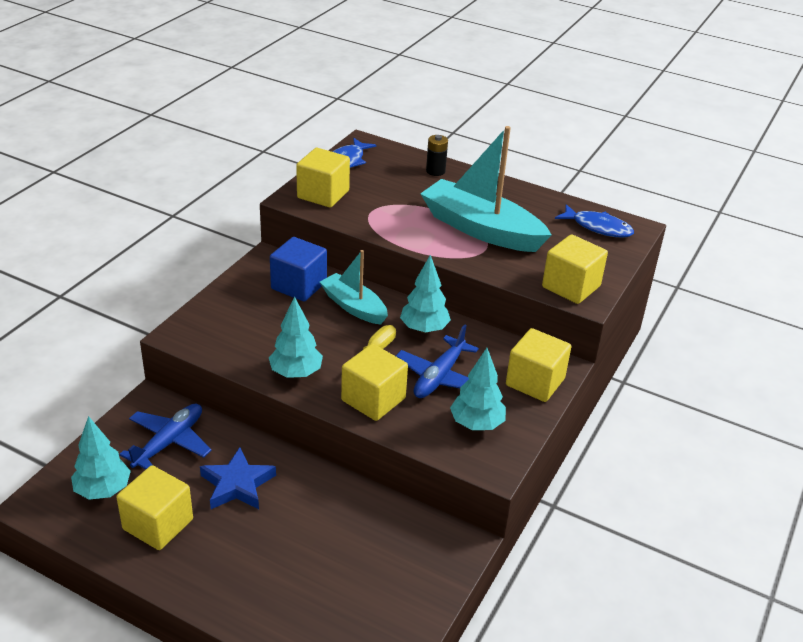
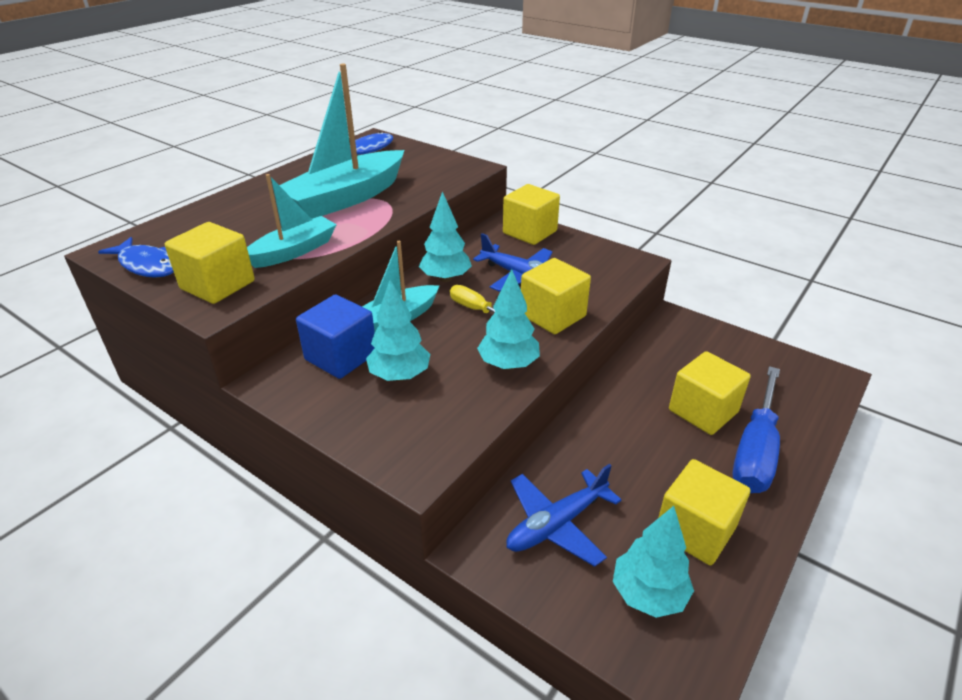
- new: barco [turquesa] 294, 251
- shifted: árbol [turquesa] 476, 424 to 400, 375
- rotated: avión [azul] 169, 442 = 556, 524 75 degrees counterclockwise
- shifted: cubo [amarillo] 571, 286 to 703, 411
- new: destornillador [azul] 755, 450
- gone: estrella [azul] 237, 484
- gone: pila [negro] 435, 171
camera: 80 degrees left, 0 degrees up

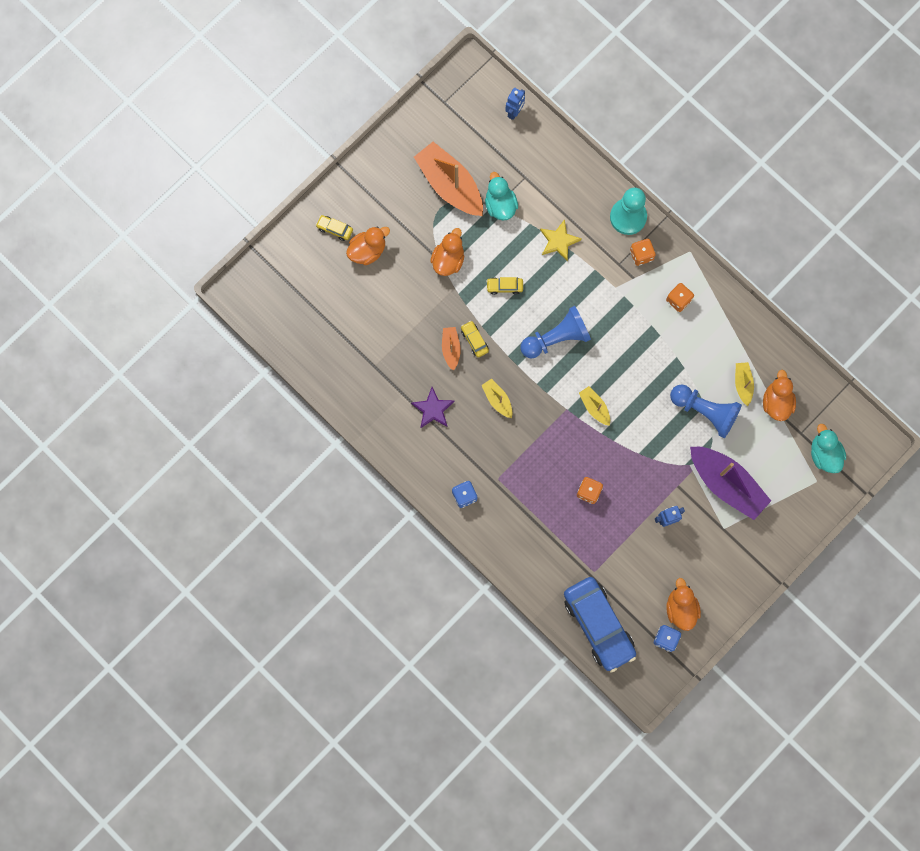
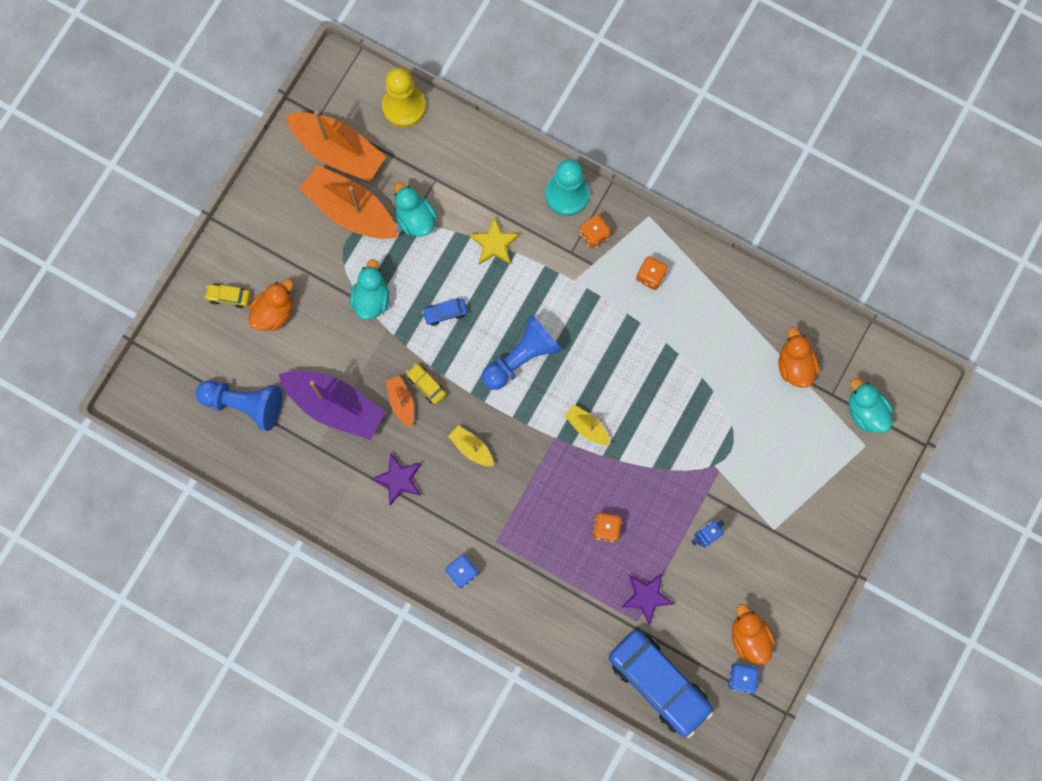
- shifted: peón [azul] 705, 411 to 245, 404
- shifted: barco [morado] 726, 484 to 335, 406
- new: barco [naranja] 338, 151
- repainted: pato [naranja] 448, 260 to pato [turquesa] 371, 299
- swapped: robot [azul] 514, 112 to peón [amarillo] 404, 106
- repainted: coche [amarillo] 504, 287 to coche [azul] 445, 313
- new: estrella [morado] 647, 597
- gone: barco [amarillo] 743, 384
camera: 15 degrees left, 0 degrees up

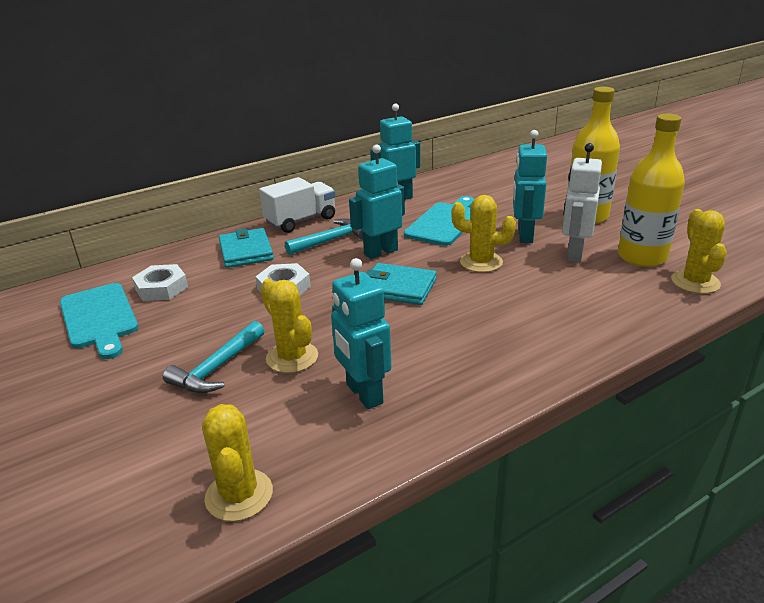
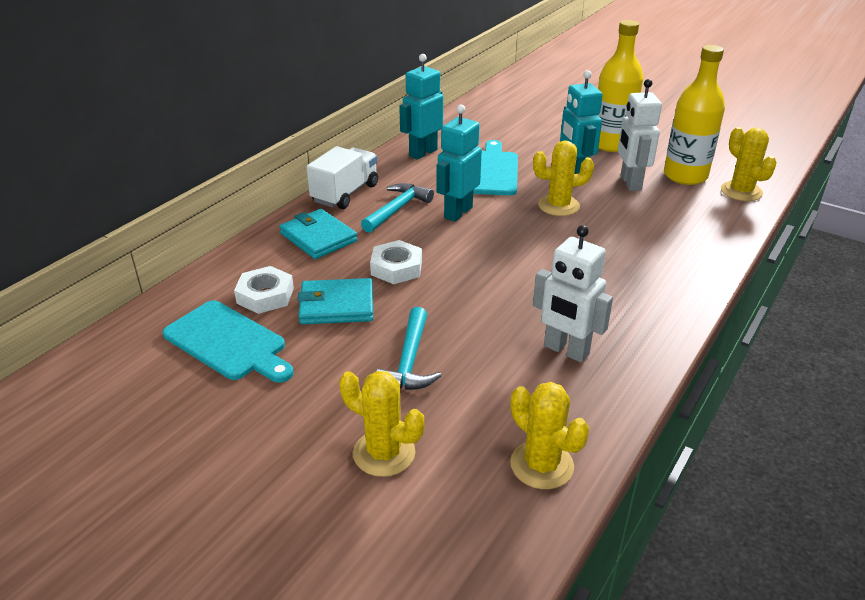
- shifted: cartera [turquesa] 398, 287 to 337, 305
- shifted: cactus [amarillo] 292, 357 to 384, 453
- repainted: robot [turquesa] 364, 394 to robot [blanco] 566, 350
camera: 25 degrees left, 5 degrees up

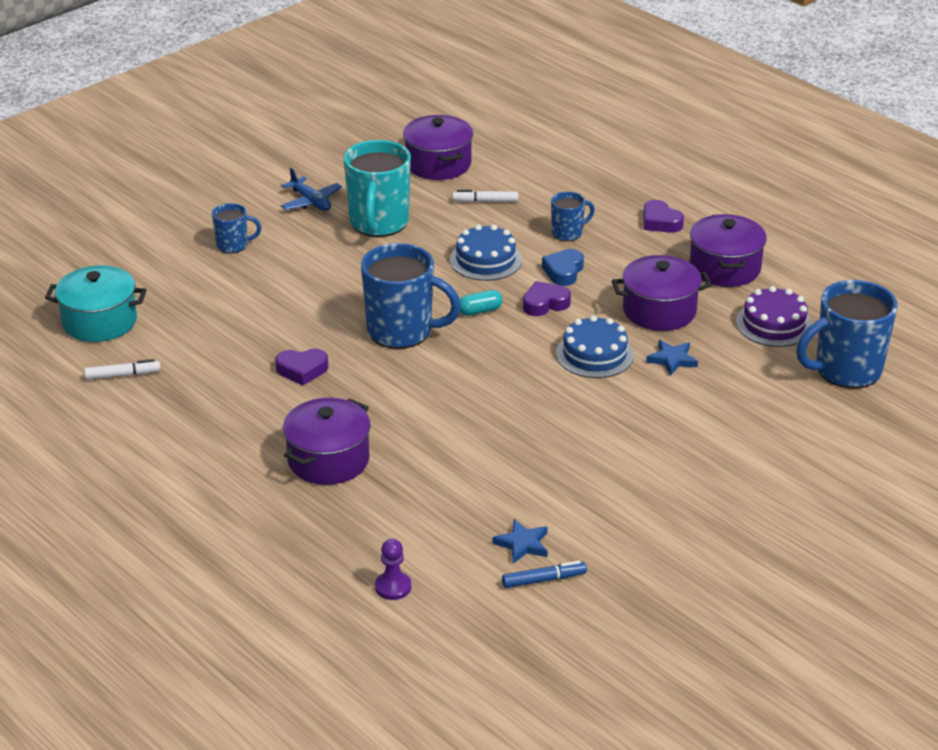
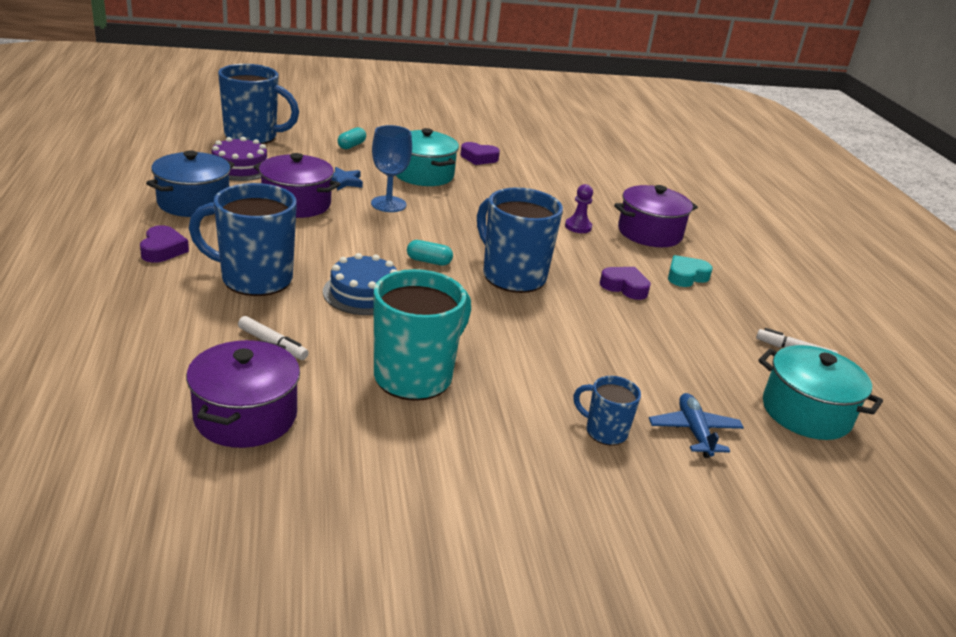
- repainted: olla [morado] 724, 268 to olla [azul] 194, 203
- scaled: taza [azul] 568, 233 = 254, 279 x1.96
- new: cápsula [turquesa] 351, 146
- swapped: tarta [azul] 594, 354 to copa [azul] 388, 204
- new: olla [turquesa] 423, 174
- shifted: corazón [morado] 545, 304 to 478, 158
- shifted: peón [morado] 393, 587 to 578, 227
- shifted: avión [azul] 311, 202 to 694, 431
- new: corazón [turquesa] 686, 276
- gone: estrella [azul] 522, 544
- gone: rotulador [azul] 544, 580
- gone: corazón [azul] 563, 271
camera: 150 degrees left, 5 degrees down

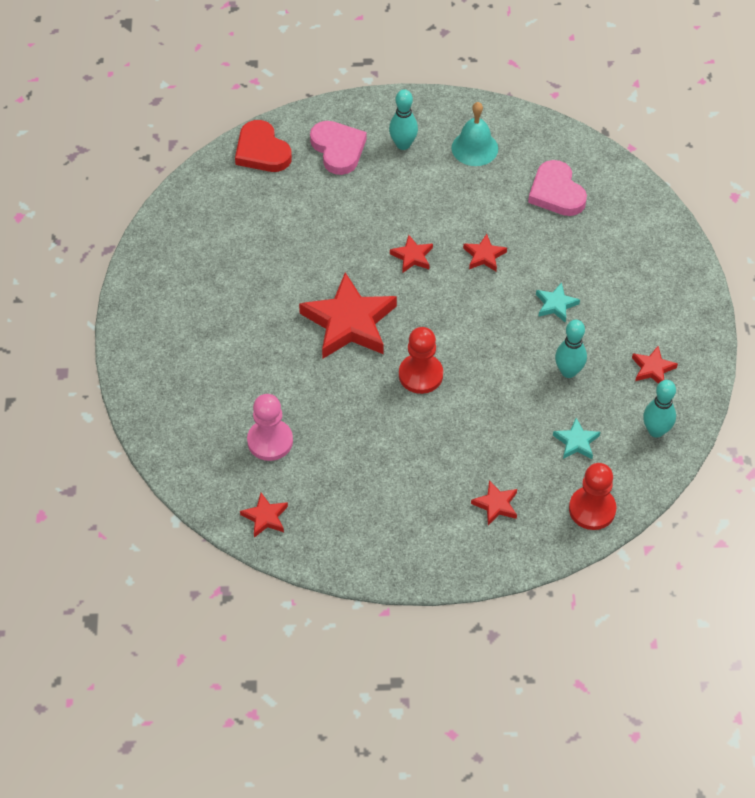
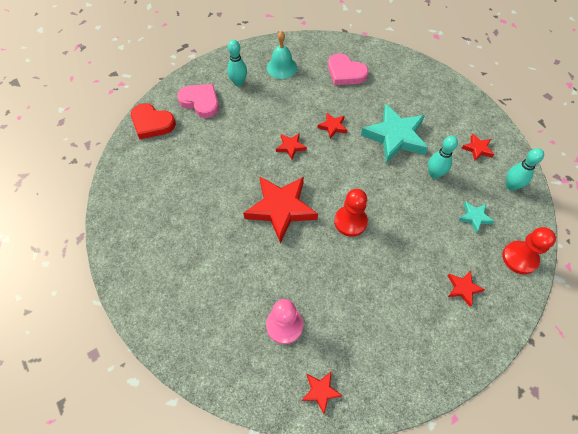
- scaled: estrella [turquesa] 556, 305 = 395, 137 x2.17
camera: 30 degrees left, 5 degrees up

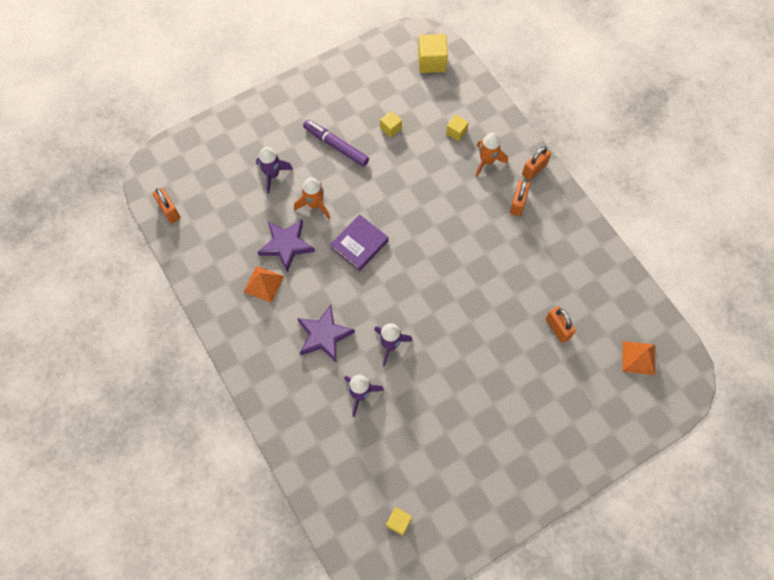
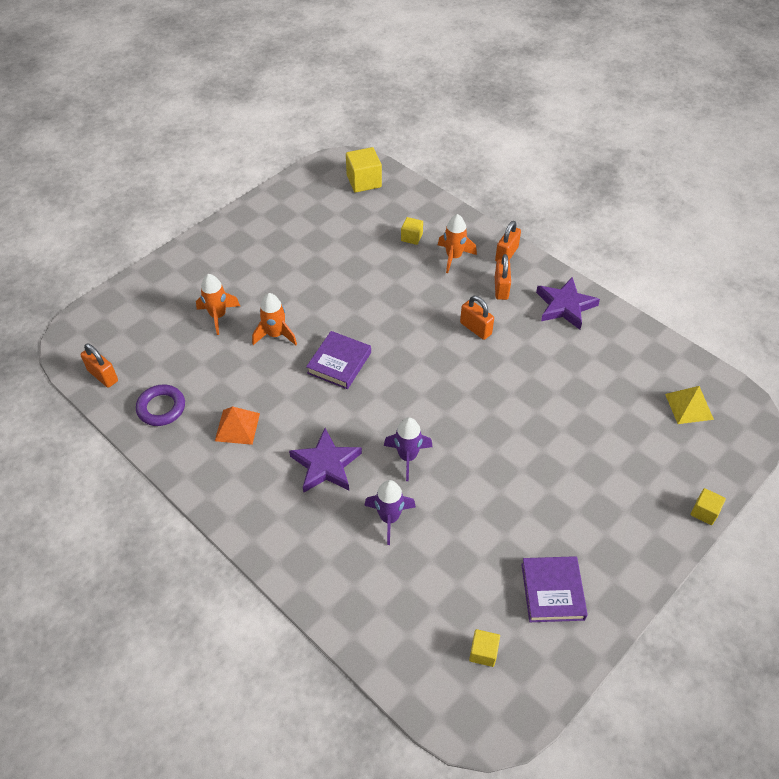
- new: anillo [morado] 161, 408
- repainted: cohete [morado] 272, 175 to cohete [naranja] 218, 316
- shifted: candado [naranja] 557, 328 to 475, 328
- new: libro [morado] 552, 591
- shifted: estrella [morado] 286, 245 to 565, 306
- repainted: pirámide [naranja] 638, 357 to pirámide [amarillo] 689, 406
- shifted: cubo [amarillo] 391, 128 to 704, 512
- gone: rotulador [morado] 336, 146
camera: 15 degrees left, 15 degrees down

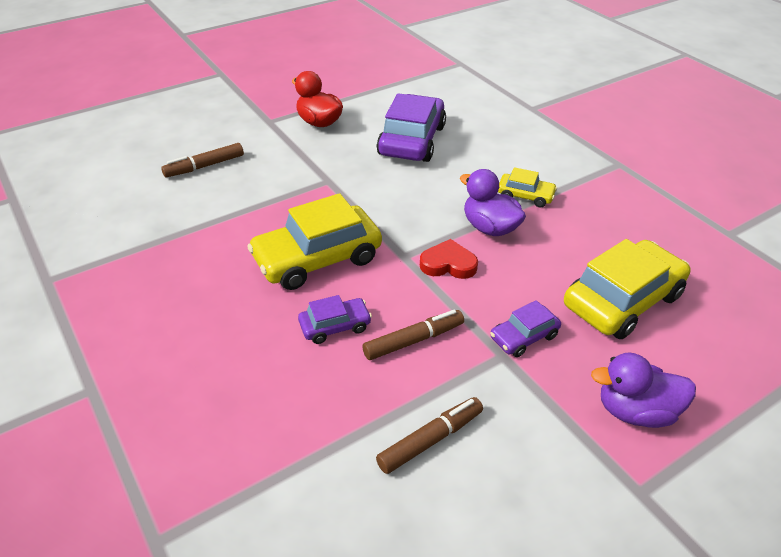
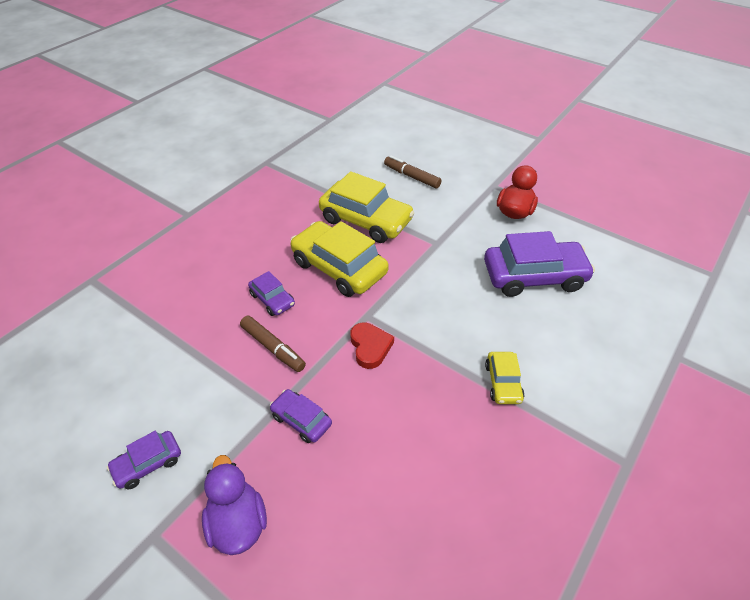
- new: coche [morado] 148, 464
- shifted: coche [amarillo] 622, 300 to 366, 220
- gone: rotulador [marrón] 430, 440
- gone: pato [morado] 489, 228
camera: 70 degrees right, 5 degrees up

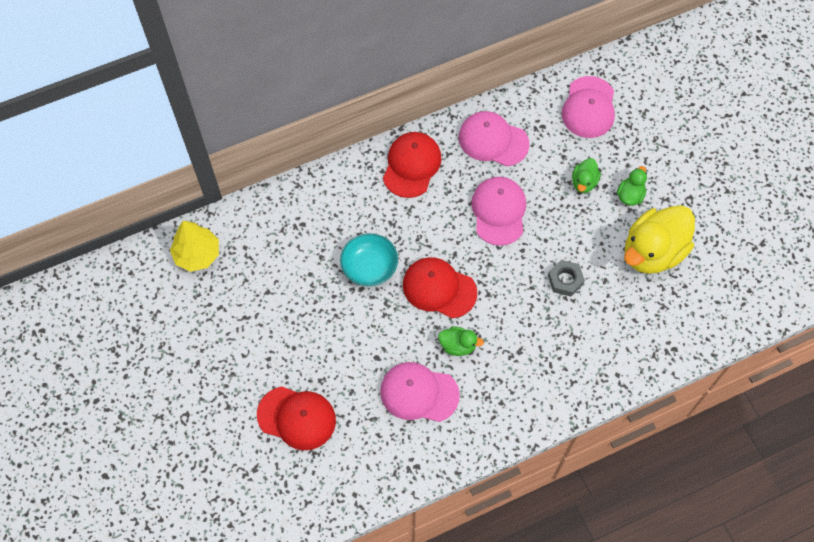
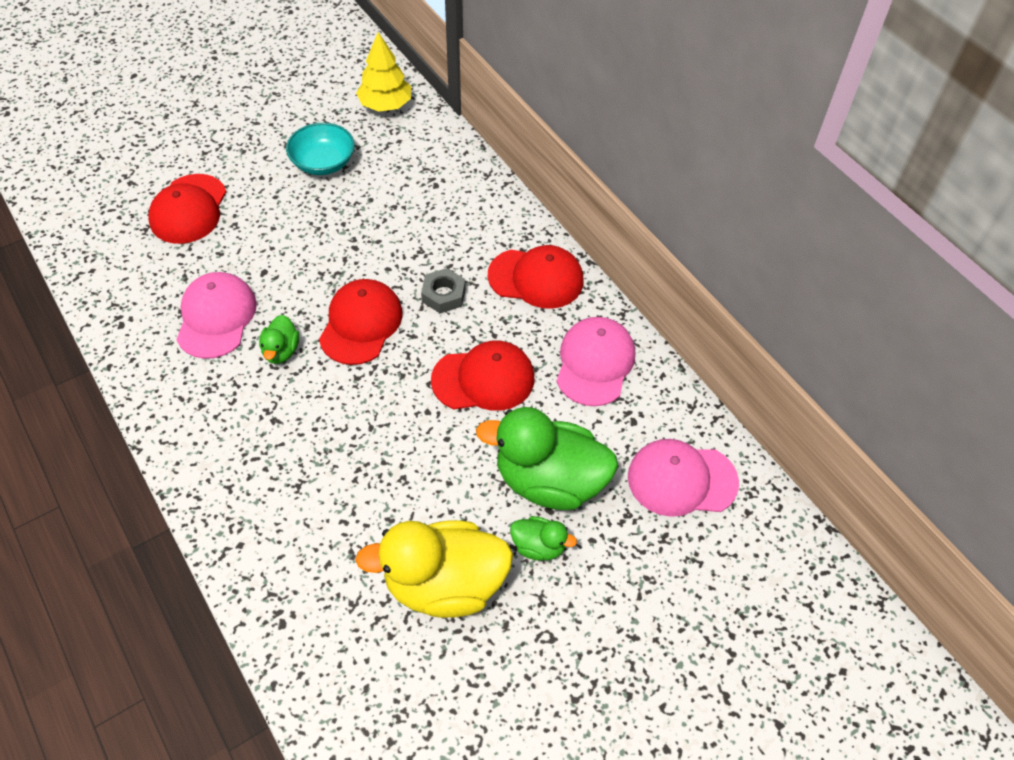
- shifted: cuenco [turquesa] 369, 267 to 323, 163
- rotated: pato [amarillo] 652, 252 = 444, 584 45 degrees counterclockwise
- shifted: tuerca [gris] 565, 280 to 443, 295
- repainted: gorra [rosa] 499, 211 to gorra [rojo] 483, 379
- scaled: pato [verde] 584, 182 = 549, 481 x2.14
camera: 80 degrees right, 10 degrees down

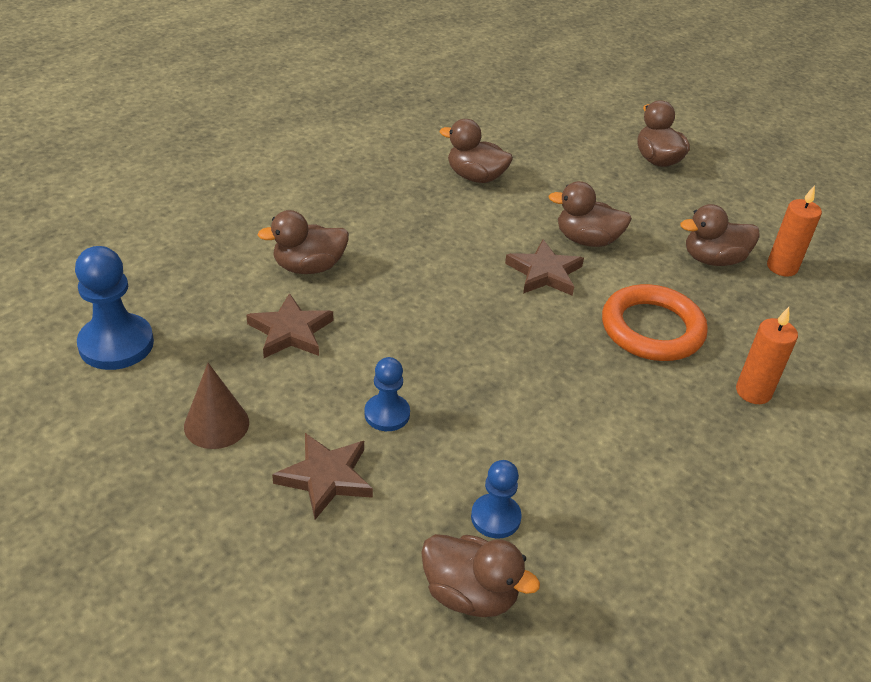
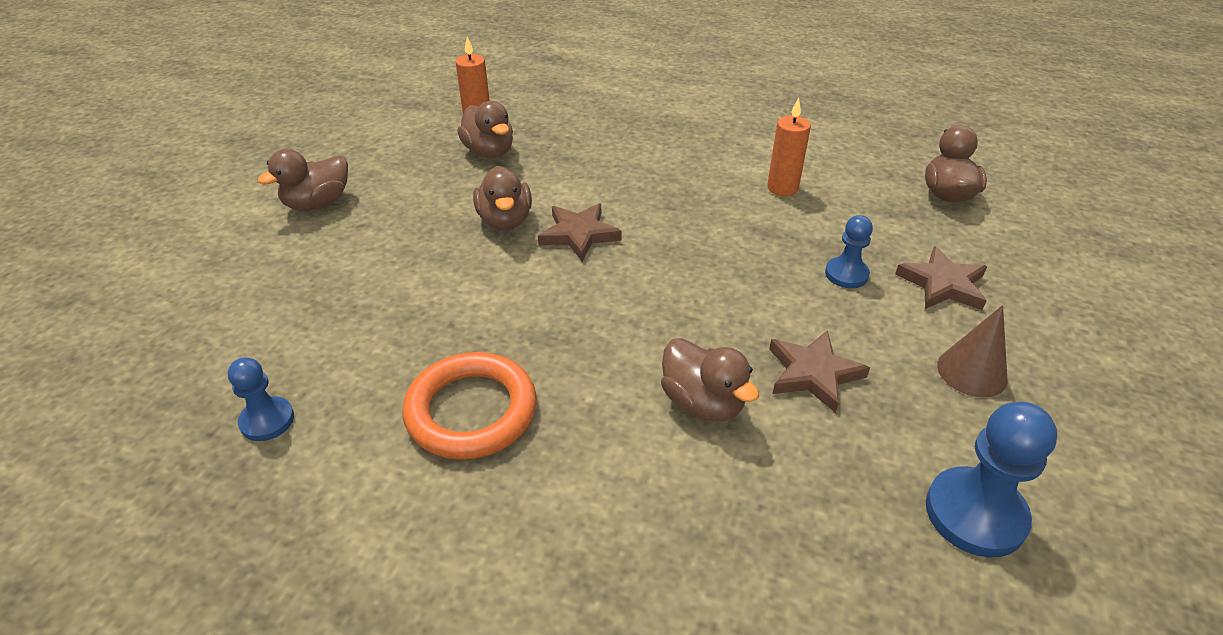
- shifted: peón [azul] 495, 517 to 267, 420
- shifted: anillo [naranja] 652, 329 to 471, 411
- shifted: vela [naranja] 753, 392 to 782, 188
- gone: pato [marrón] 475, 177
camera: 110 degrees left, 0 degrees up

